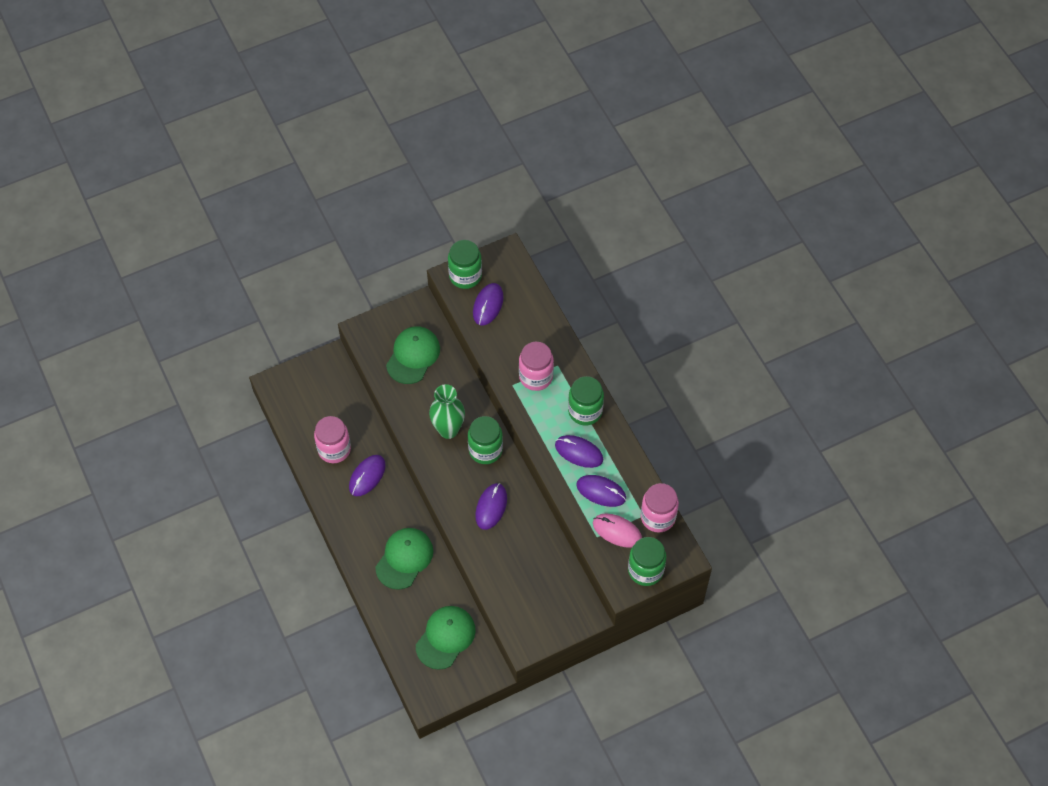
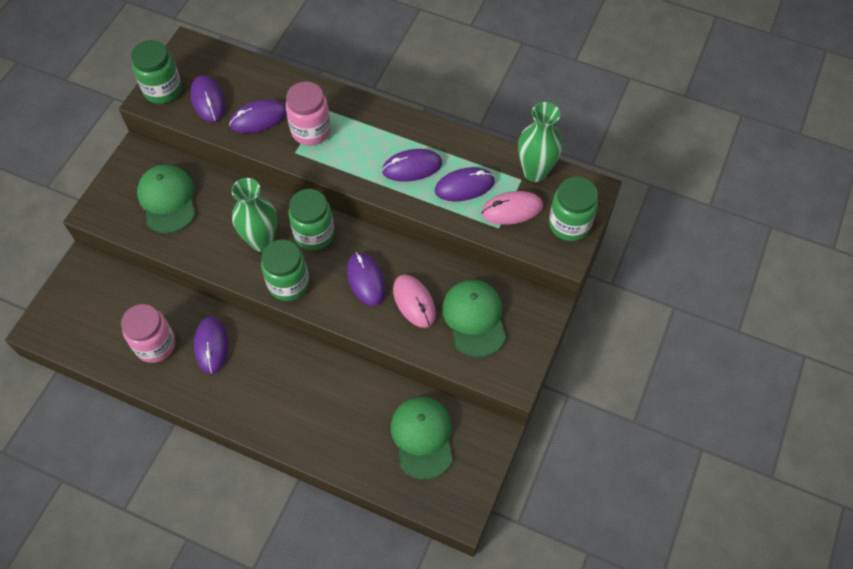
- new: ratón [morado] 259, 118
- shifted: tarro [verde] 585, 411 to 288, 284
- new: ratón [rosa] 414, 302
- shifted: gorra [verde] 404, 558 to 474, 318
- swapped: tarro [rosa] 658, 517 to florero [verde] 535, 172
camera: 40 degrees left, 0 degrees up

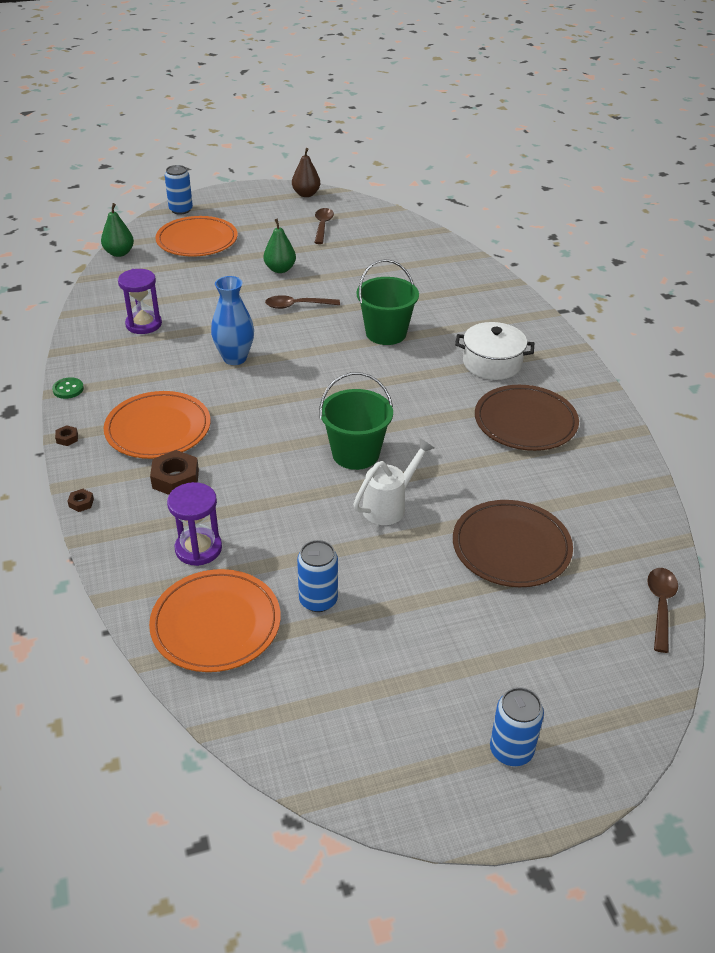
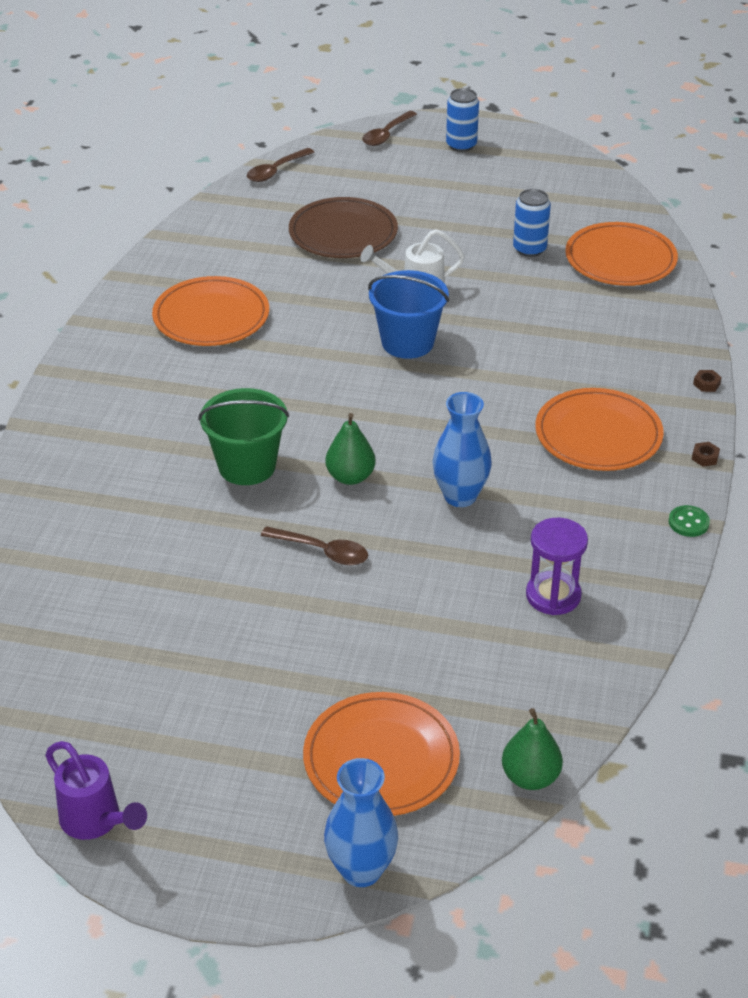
- swapped: pera [marrón] 306, 194 to regadera [morado] 96, 822
- repainted: plato [marrón] 525, 422 to plato [naranja] 211, 316
- swapped: lata [azul] 181, 210 to florero [azul] 361, 870
- shifted: pera [verde] 280, 269 to 350, 477
- shifted: cuchara [marrón] 322, 226 to 386, 134
- repainted: balde [verde] 355, 454 to balde [azul] 407, 342
- gone: tuerca [marrón] 175, 479
- gone: reloj de arena [morado] 198, 548
- gone: olla [blanco] 492, 363
camera: 150 degrees left, 0 degrees up

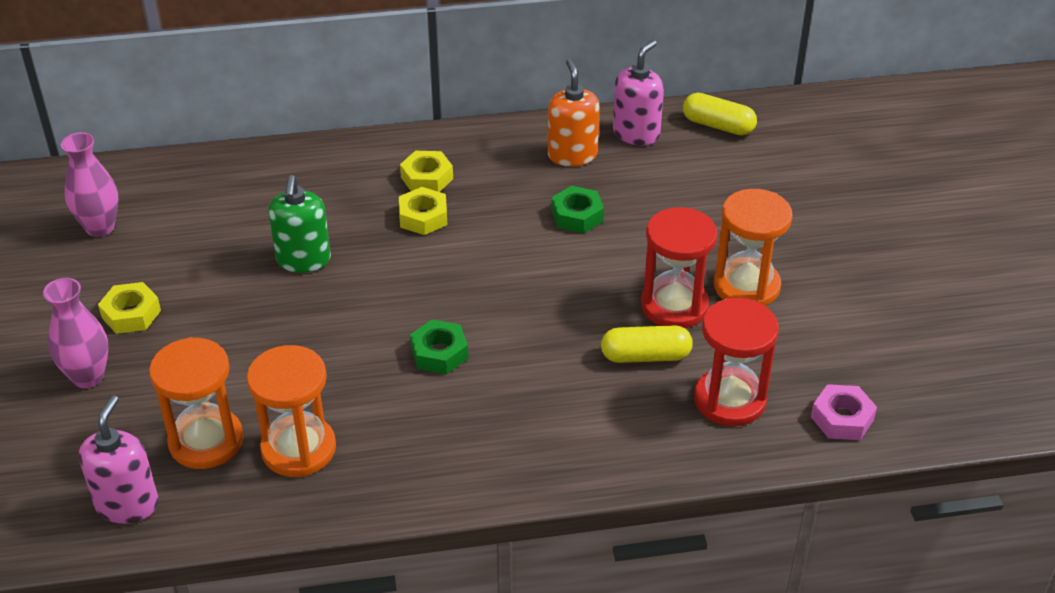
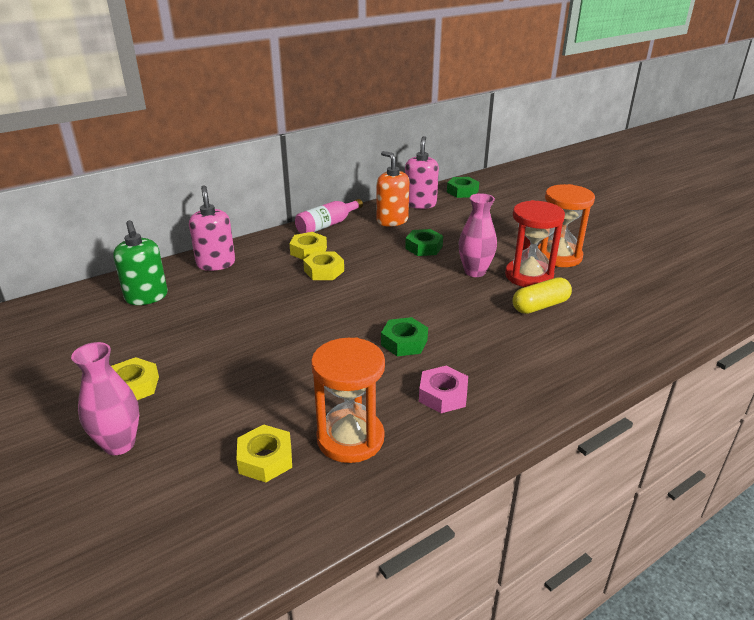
- shifted: dispensador de jabón [verde] 303, 260 to 146, 297
- shifted: dispensador de jabón [rosa] 127, 504 to 216, 263
- swapped: reloj de arena [naranja] 206, 441 to tuerca [amarillo] 265, 459
- new: botella [rosa] 327, 225
- shifted: tuerca [rosa] 842, 418 to 443, 395
- swapped: cápsula [amarillo] 718, 126 to tuerca [verde] 462, 191
- shifted: florero [rosa] 100, 227 to 474, 272
- gone: reloj de arena [rojo] 729, 400
camera: 25 degrees left, 10 degrees down

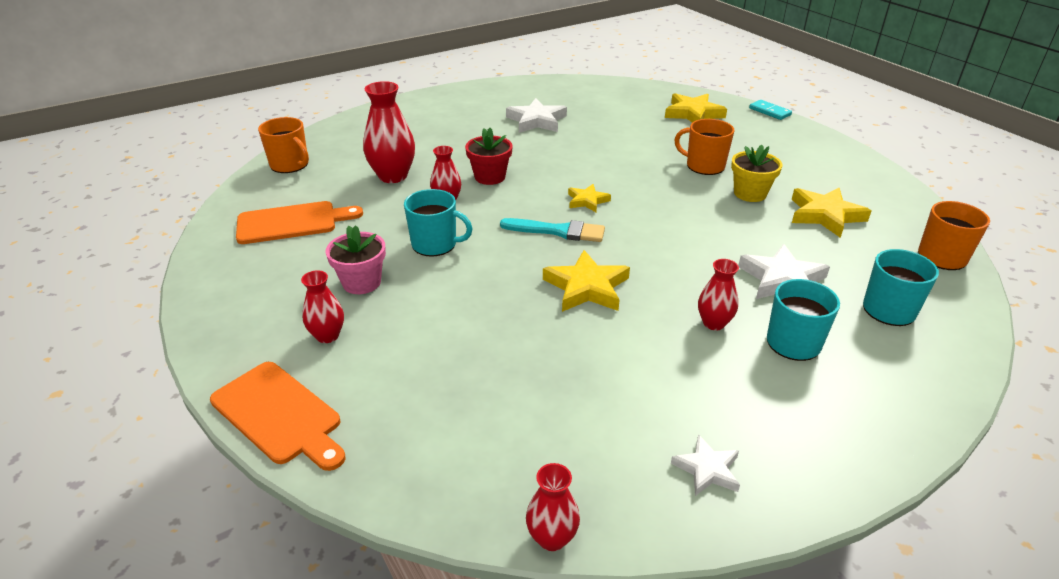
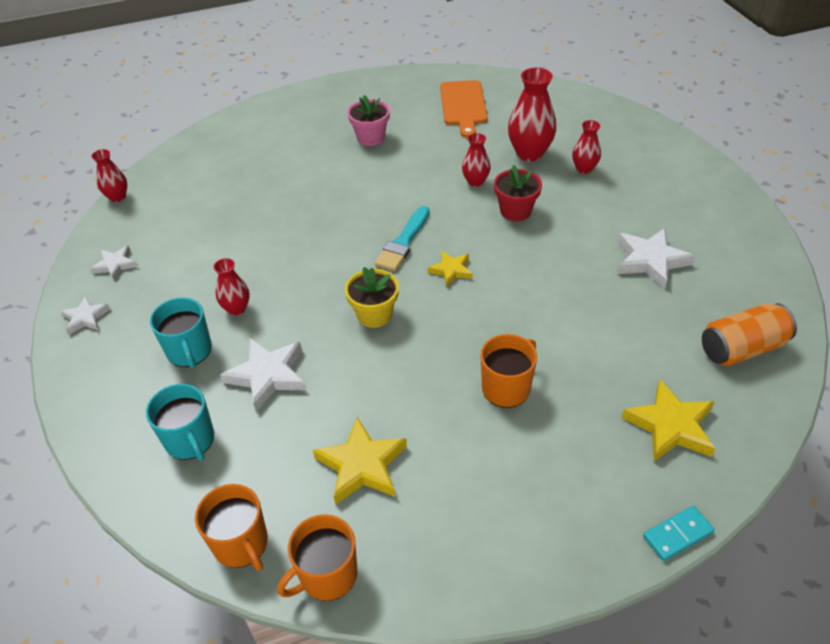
- new: estrella [blanco] 86, 318
- shifted: taza [naranja] 290, 165 to 327, 575
- shifted: maceta [amarillo] 750, 193 to 374, 314
- shifted: florero [rojo] 327, 336 to 584, 169
- new: lata [naranja] 741, 348
- gone: tabla de cortar [naranja] 279, 415
- gone: taza [turquesa] 435, 244
- gone: estrella [amarillo] 586, 287
camera: 105 degrees right, 10 degrees up

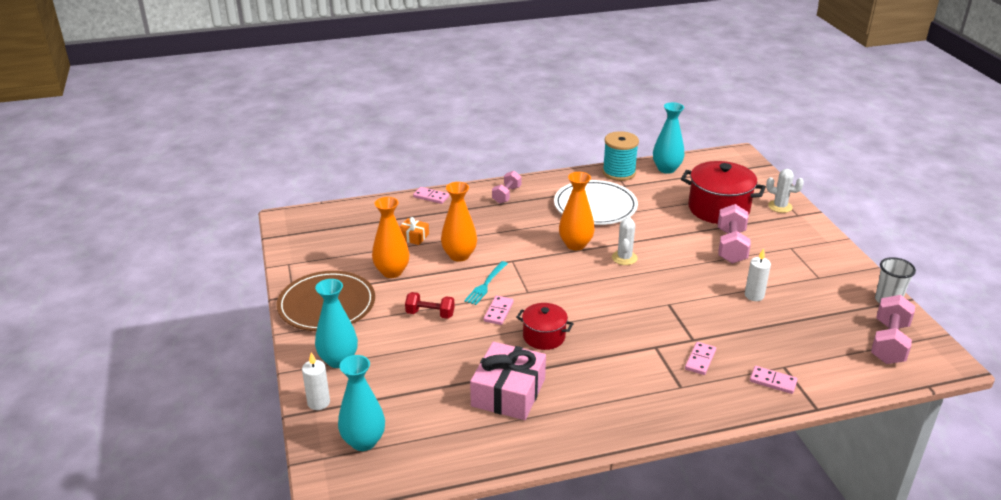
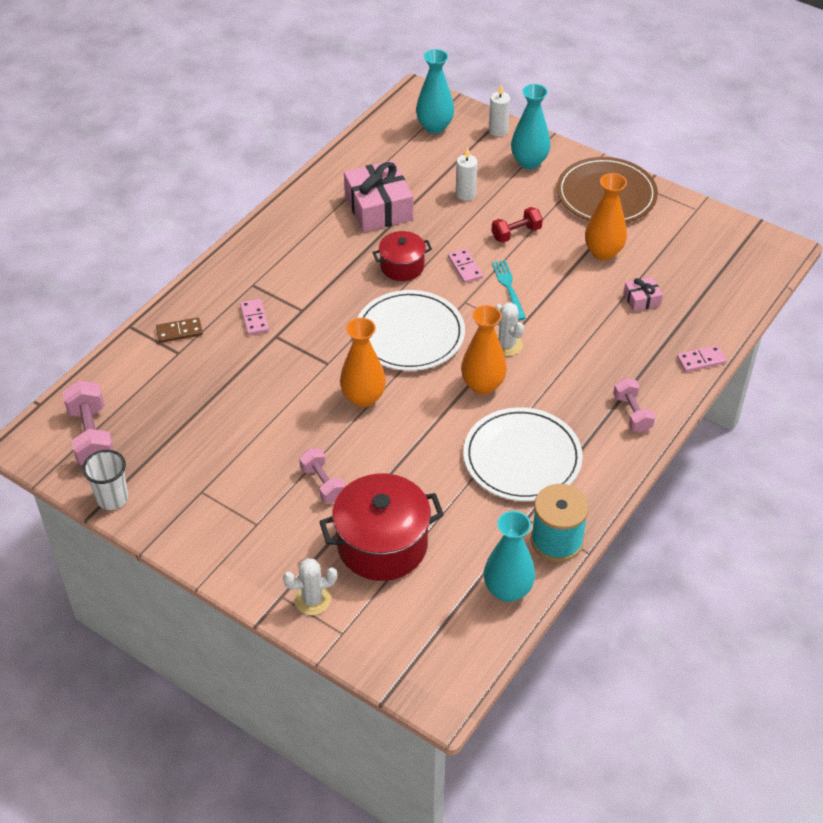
- repainted: ficha de dominó [rosa] 773, 381 to ficha de dominó [marrón] 179, 332
- scaled: mancuerna [rosa] 731, 246 = 323, 484 x0.64
- shifted: florero [naranja] 459, 255 to 363, 398
- new: plato [blanco] 409, 334
- shifted: vela [blanco] 754, 295 to 465, 194
- shifted: cactus [blanco] 624, 258 to 506, 345
- repainted: regalo [naranja] 413, 237 to regalo [rosa] 641, 299
camera: 140 degrees right, 15 degrees up

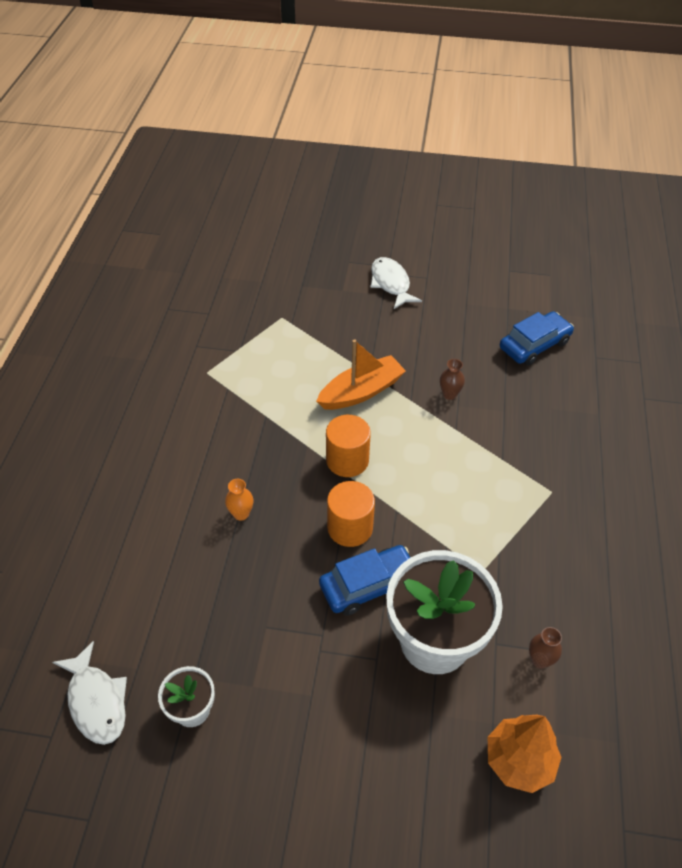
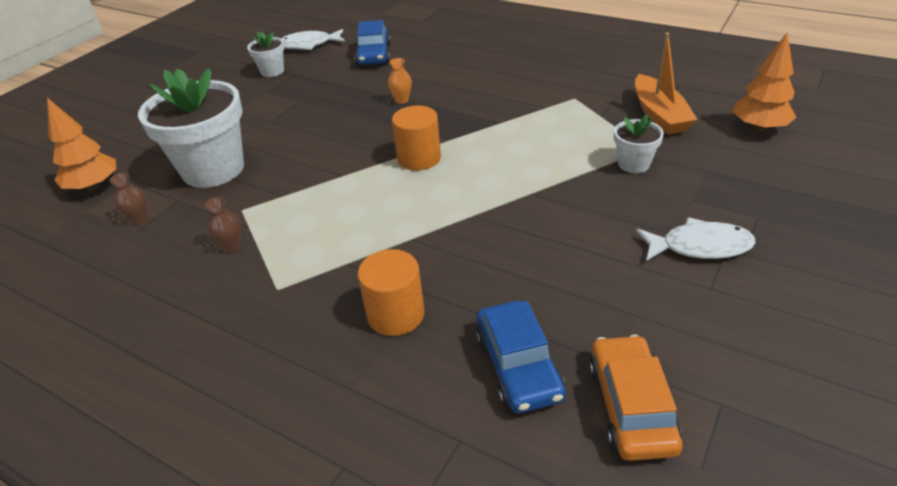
- shifted: florero [marrón] 449, 394 to 231, 246
- shifted: coche [azul] 368, 585 to 373, 54
- shifted: cilindro [naranja] 350, 527 to 395, 314
- new: coche [naranja] 631, 406
- new: maceta [blanco] 633, 164
- shifted: barco [naranja] 361, 391 to 659, 115
- new: árbol [naranja] 759, 128
camera: 115 degrees right, 10 degrees down

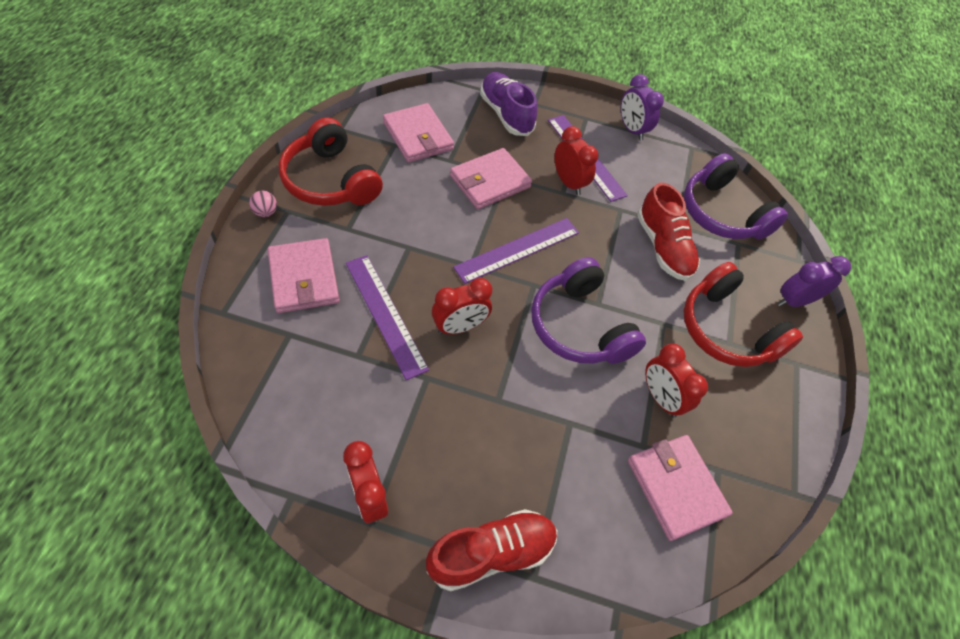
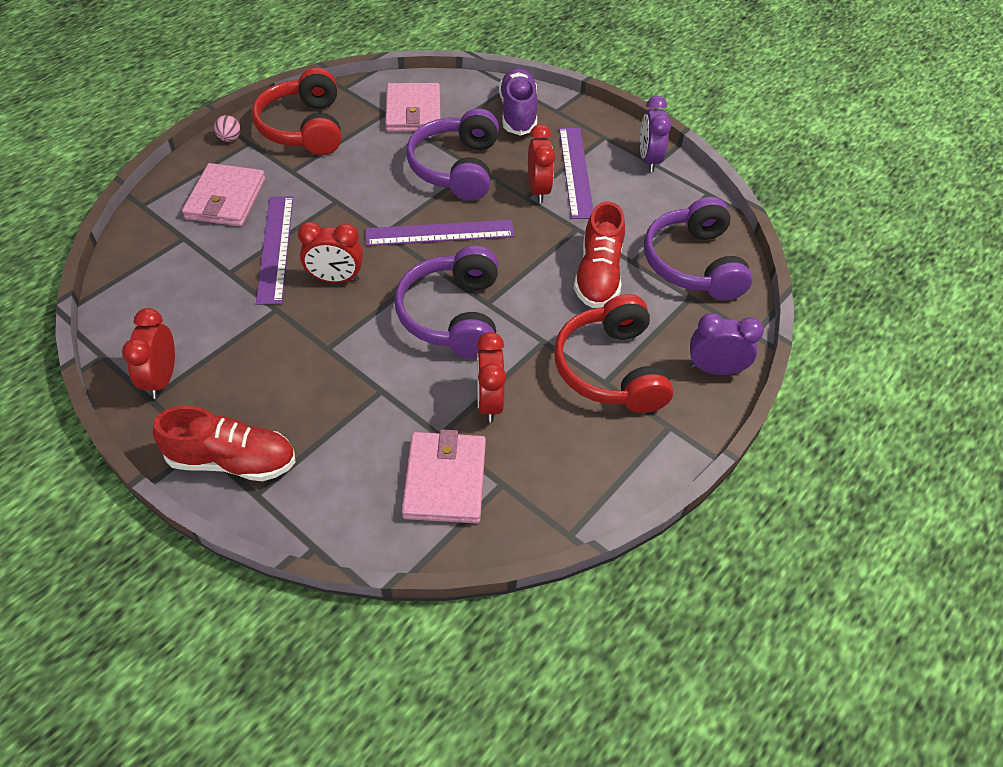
- swapped: cartera [rosa] 490, 181 to auriculares [morado] 456, 168
camera: 30 degrees right, 5 degrees down

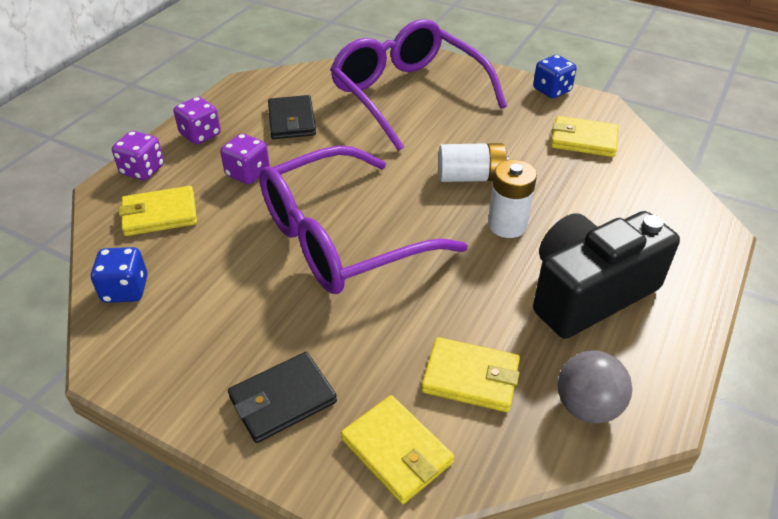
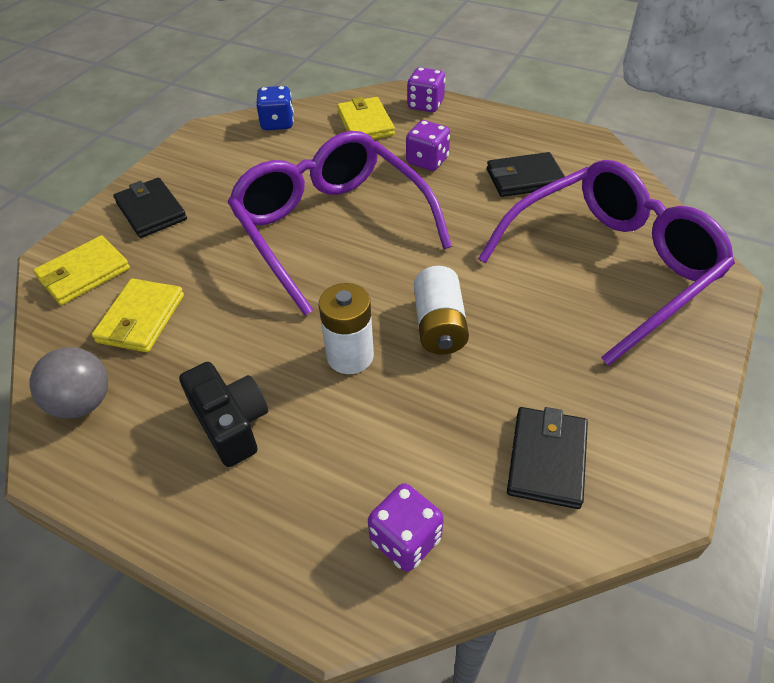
- scaled: cámara [negro] 589, 292 = 231, 424 x0.59
- shifted: dado [morado] 200, 135 to 405, 540
- repainted: cartera [amarillo] 583, 140 to cartera [negro] 547, 459
- gone: dado [azul] 552, 90
camera: 90 degrees right, 5 degrees up

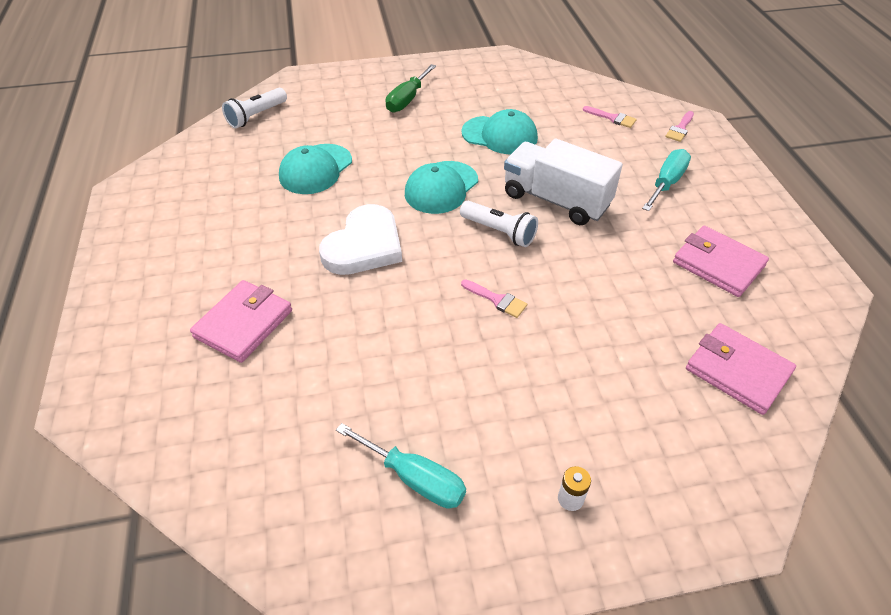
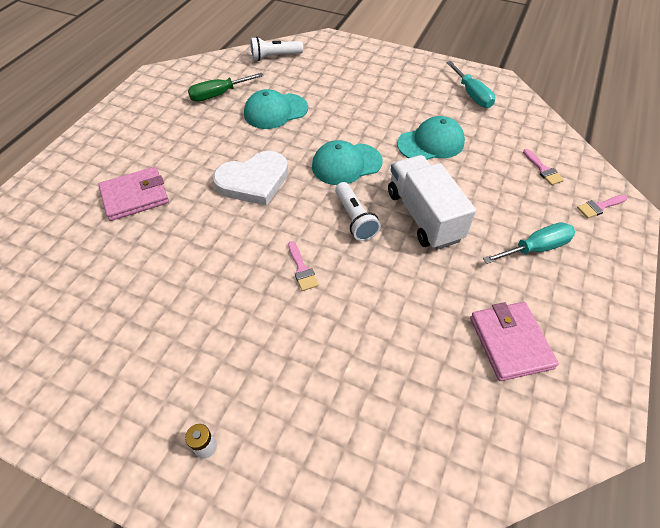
- shifted: destornillador [verde] 407, 99 to 218, 95
- rotated: gorra [turquesa] 499, 135 = 431, 143 75 degrees counterclockwise
- shifted: destornillador [turquesa] 415, 478 to 472, 95
- gone: cartera [rosa] 737, 371
camera: 35 degrees right, 5 degrees up

